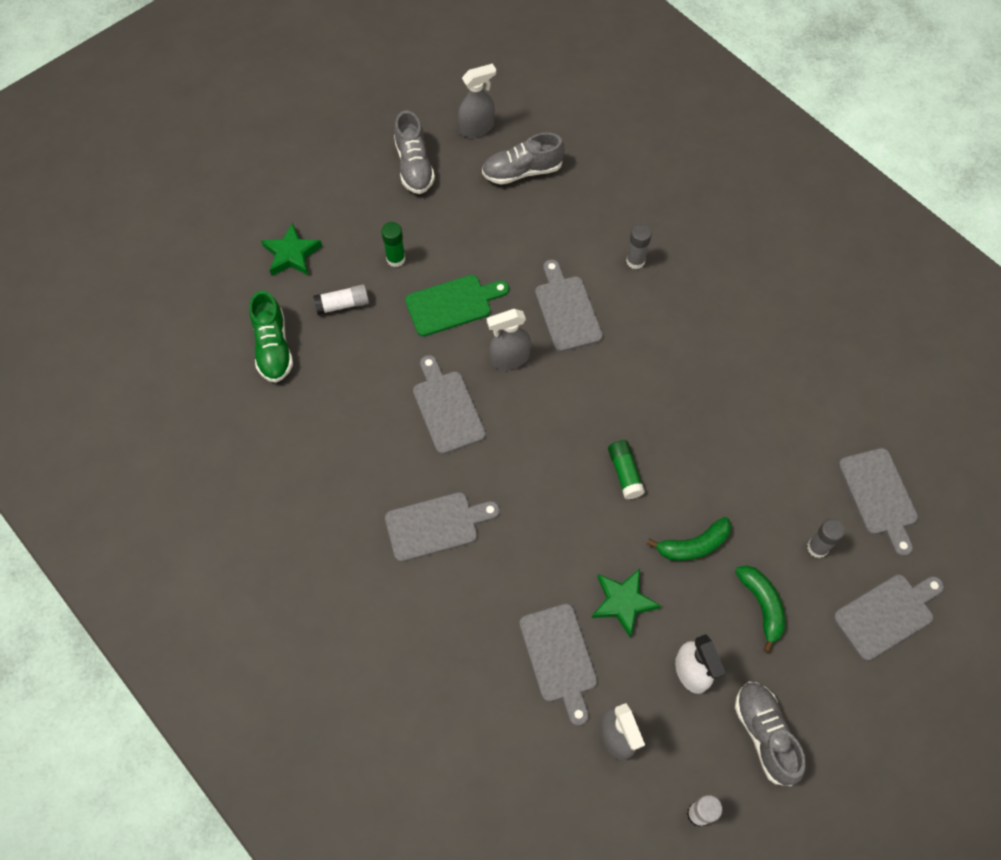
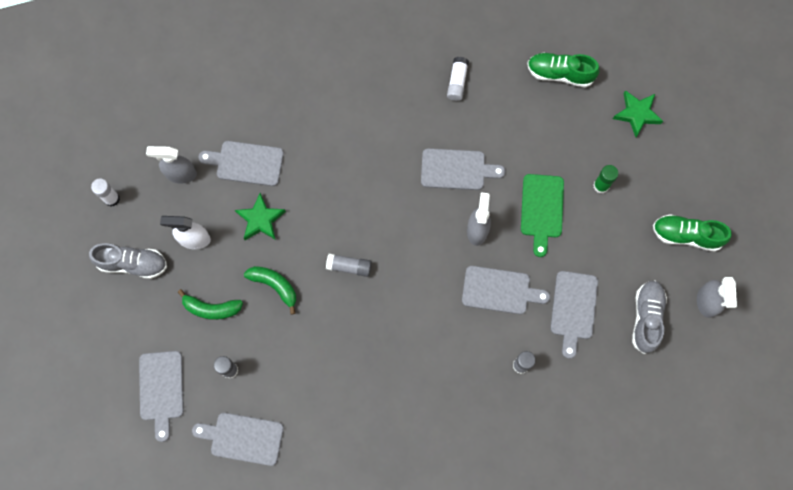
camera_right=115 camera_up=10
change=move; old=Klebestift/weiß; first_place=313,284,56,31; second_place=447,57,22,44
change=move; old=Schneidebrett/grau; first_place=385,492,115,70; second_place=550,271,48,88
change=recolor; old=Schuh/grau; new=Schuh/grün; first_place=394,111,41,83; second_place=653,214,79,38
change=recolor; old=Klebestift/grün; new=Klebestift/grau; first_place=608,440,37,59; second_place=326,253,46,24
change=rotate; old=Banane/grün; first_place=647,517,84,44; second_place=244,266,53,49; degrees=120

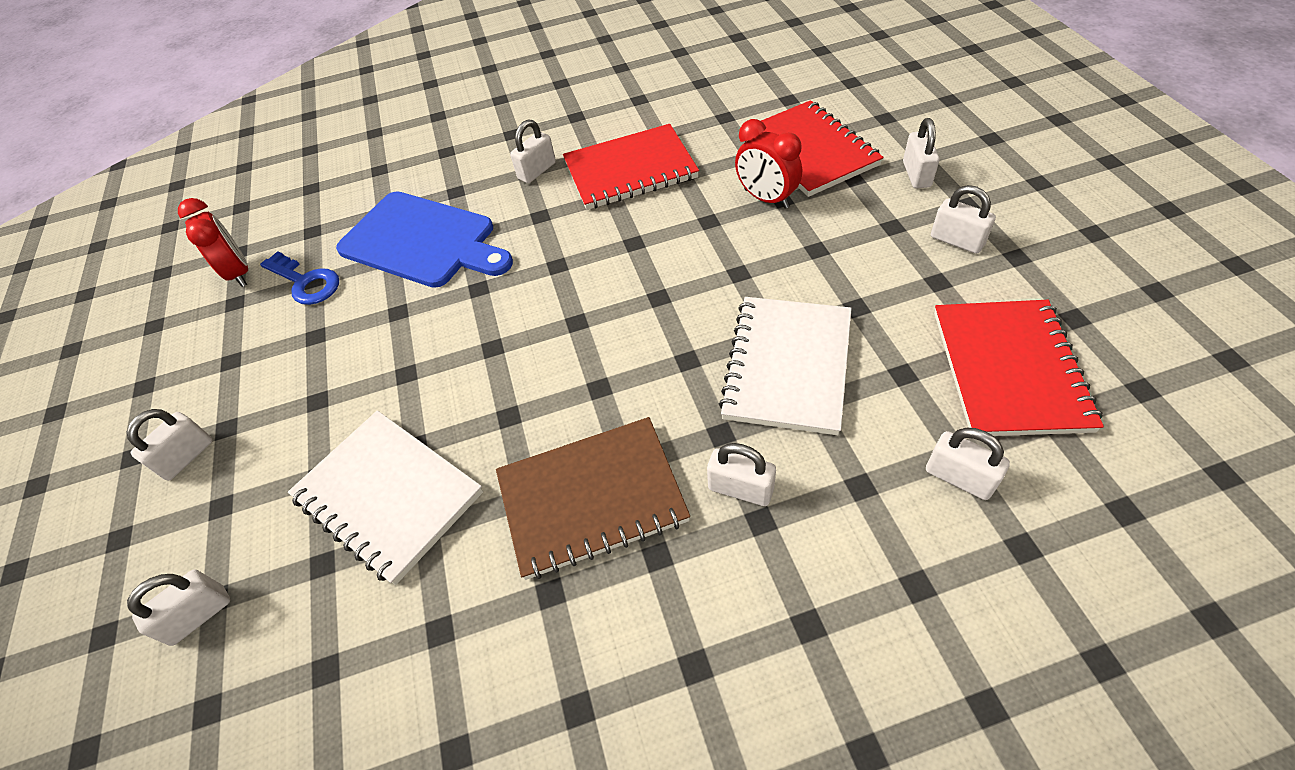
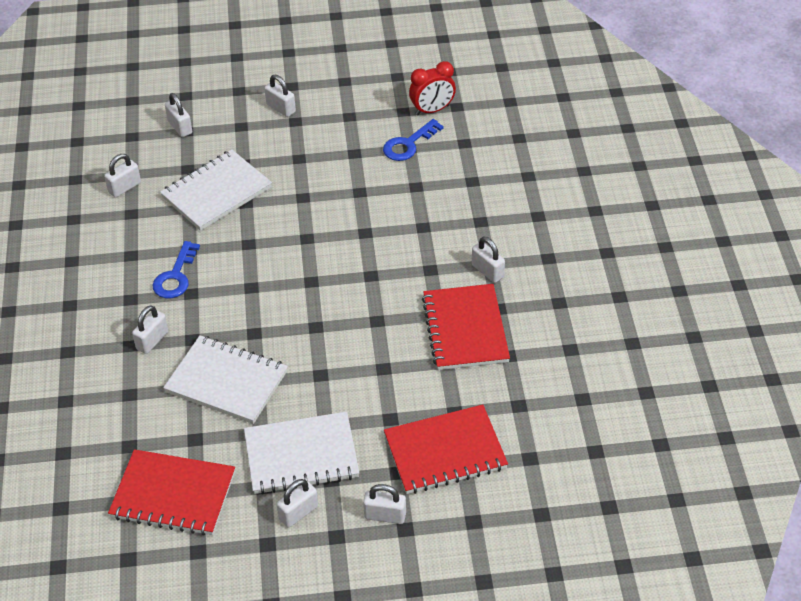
camera_right=95 camera_up=-5
change=delete; old=Schneidebrett/blau; first_place=336,191,177,97
change=delete; old=Wecker/rot; first_place=735,119,67,89
change=insert; new=Notizbuch/weiß; second_place=244,412,115,83
change=move; old=Vorhängeschloss/weiß; first_place=926,428,84,72; second_place=104,154,37,44
change=replace; old=Notizbuch/braun; new=Schlüssel/blau; first_place=496,417,194,163; second_place=153,241,47,57

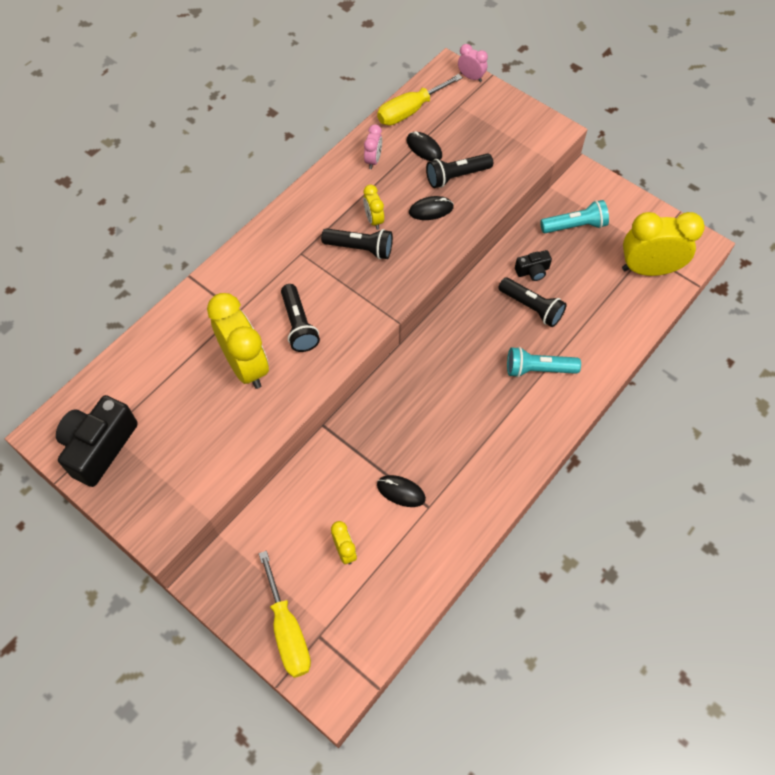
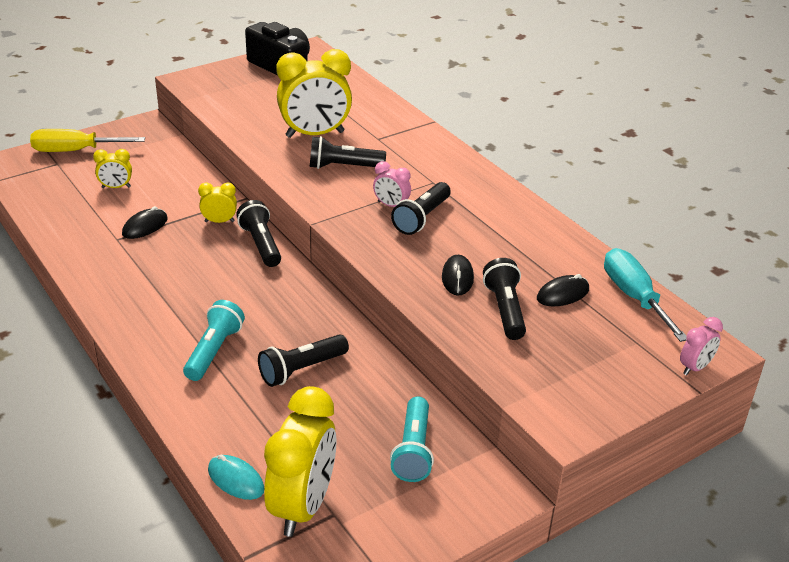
camera_right=105 camera_up=-25
change=delete; old=Kamera/schwarz; first_place=515,250,37,31
change=insert; new=Computermaus/türkis; second_place=208,455,56,45
change=insert; new=Taschenlampe/schwarz; second_place=236,200,45,67
change=move; old=Wecker/gelb; first_place=363,185,21,45; second_place=198,182,39,41
change=move; old=Wecker/rosa; first_place=364,124,18,45; second_place=373,161,38,46
change=recolor; old=Schraubenzieher/gelb; new=Schraubenzieher/türkis; first_place=377,74,86,51; second_place=604,248,83,94

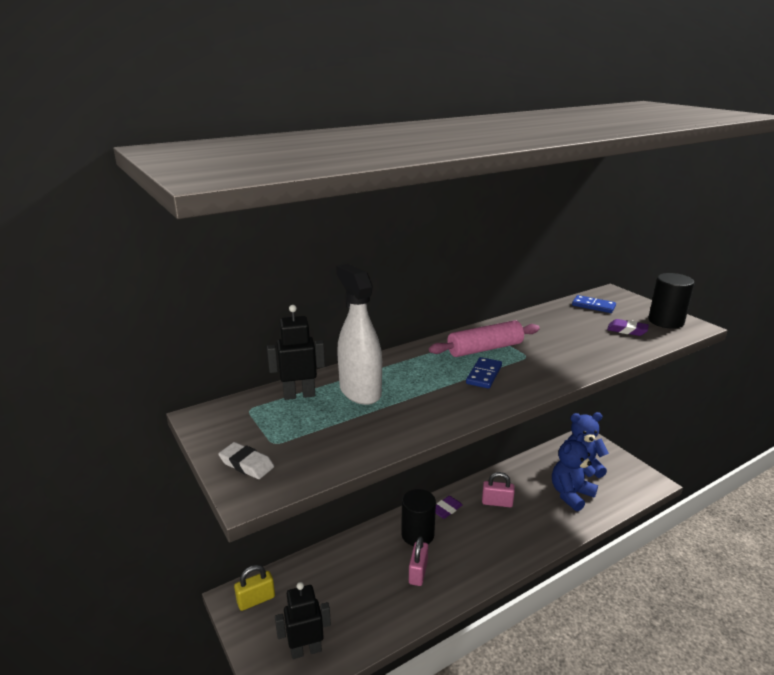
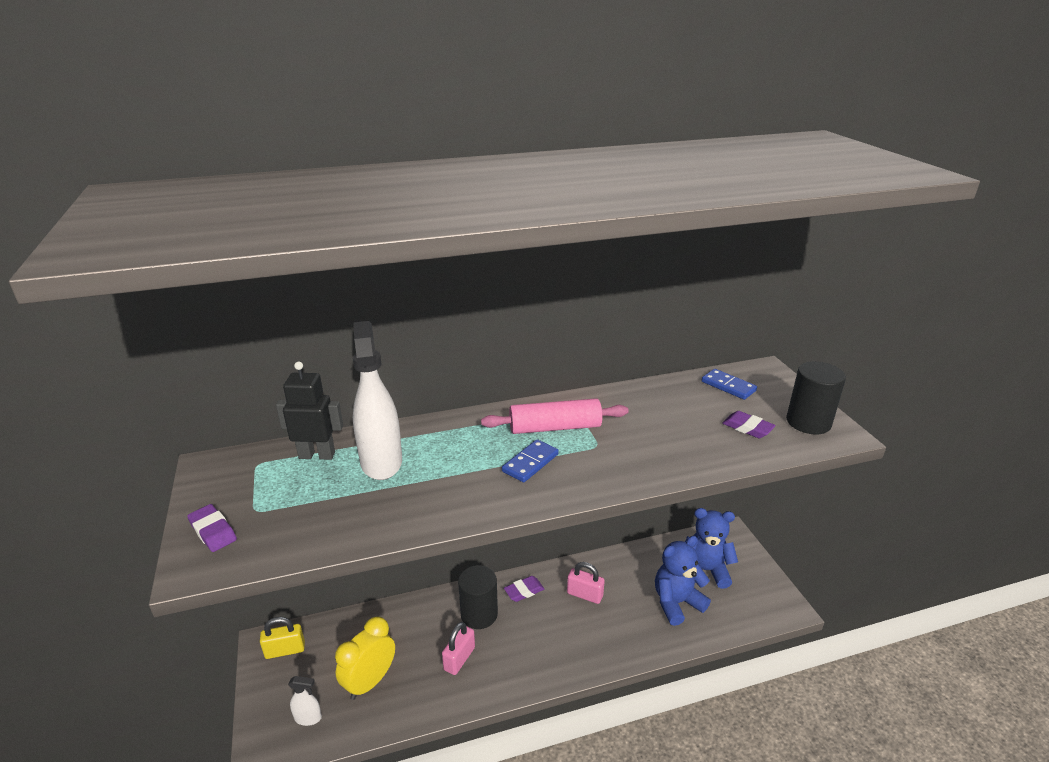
camera_right=15 camera_up=5
change=insert; new=Wecker/gelb; second_place=335,616,60,84
change=replace; old=Roboter/schwarz; new=Sprühflasche/weiß; first_place=275,582,56,77; second_place=288,676,34,50
change=recolor; old=Radiergummi/weiß; new=Radiergummi/lila; first_place=218,442,56,37; second_place=187,504,50,48

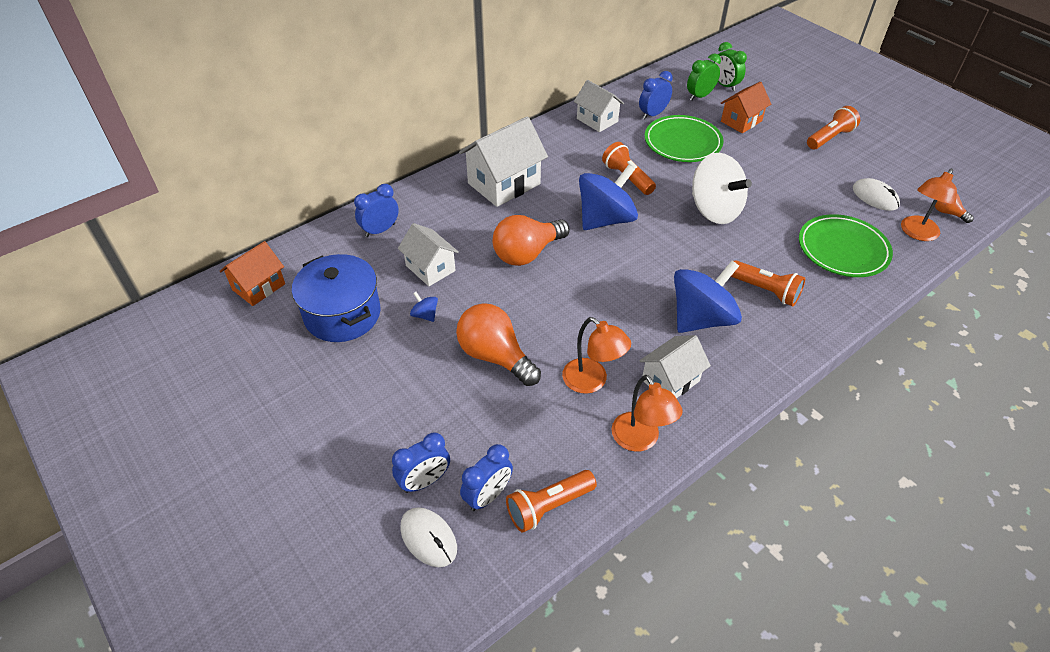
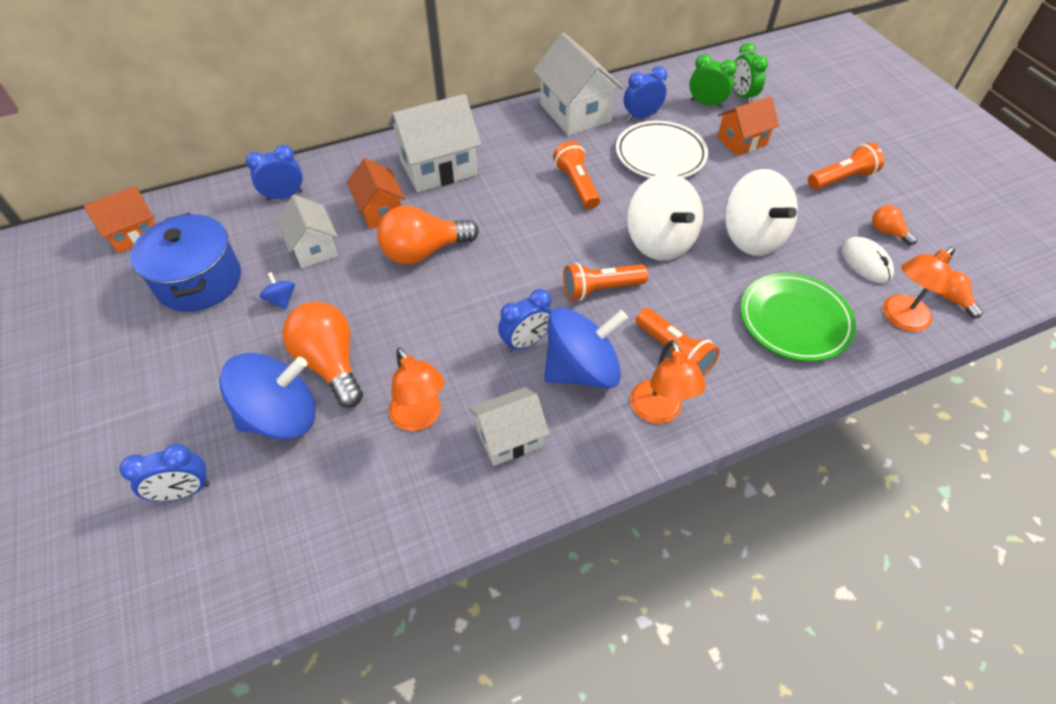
camera_right=15 camera_up=5
change=delete; old=Computermaus/weiß; first_place=400,507,57,60
change=insert; new=Haus/orange; second_place=347,158,58,71
change=insert; new=Kreisel/weiß; second_place=724,169,74,87
change=insert; new=Glühbirne/orange; second_place=872,205,45,40
change=move; old=Wecker/blau; first_place=460,444,53,67; second_place=498,289,54,63
change=move; old=Taschenlampe/orange; first_place=506,470,91,62; second_place=563,263,85,38
change=move; old=Kreisel/blau; first_place=579,165,59,65; second_place=219,353,97,86
change=move; old=Lampe/orange; first_place=612,375,71,77; second_place=630,340,76,84
change=recolor; old=Teller/grün; new=Teller/weiß; first_place=645,115,78,47; second_place=616,121,92,57
change=rotate; old=Wecker/grün; first_place=687,54,34,47; second_place=689,54,48,54; degrees=45
change=resize; old=Haus/weiß; first_place=574,80,50,52; second_place=533,32,91,104; factor=1.59

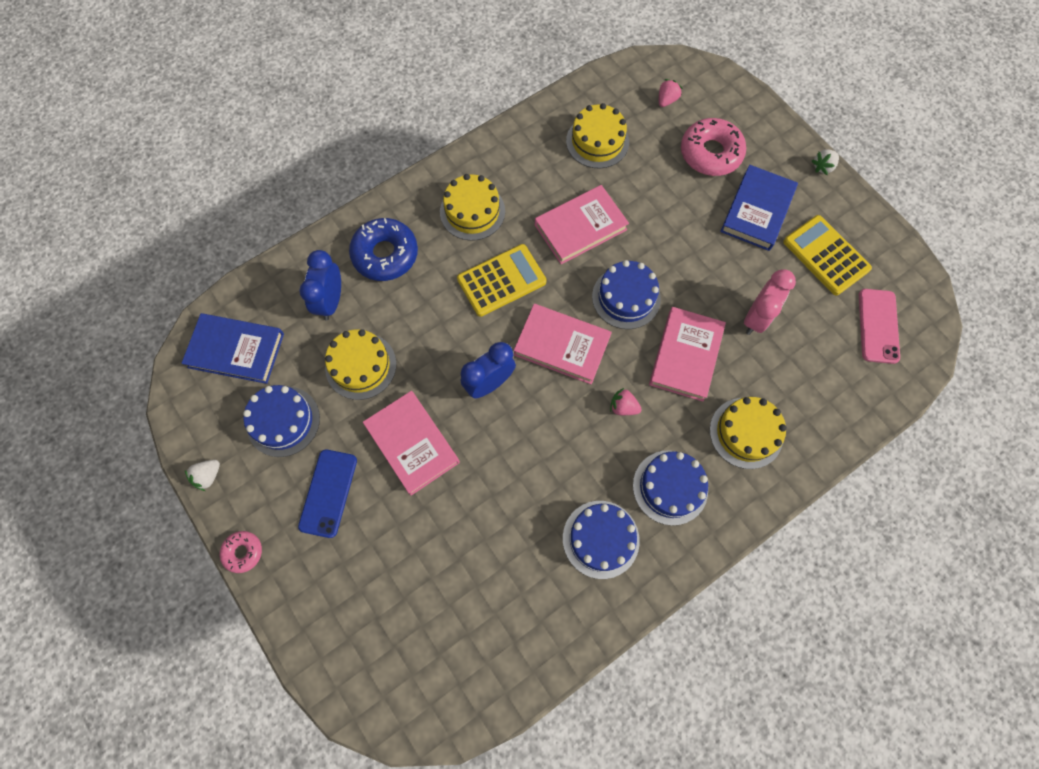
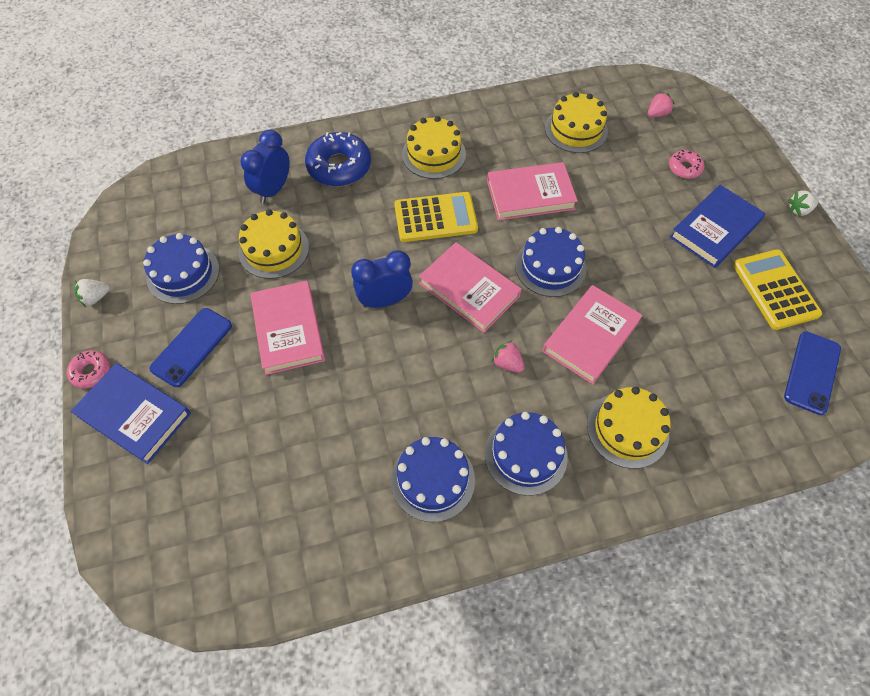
camera_right=20 camera_up=-10
change=delete; old=Wecker/rosa; first_place=744,269,52,66
change=move; old=Buch/blau; first_place=181,313,103,71; second_place=71,363,120,101
change=recolor; old=Handy/rosa; new=Handy/blau; first_place=859,289,41,75; second_place=784,331,57,84
change=resize; old=Donut/rosa; first_place=681,118,65,58; second_place=669,150,35,29; factor=0.53

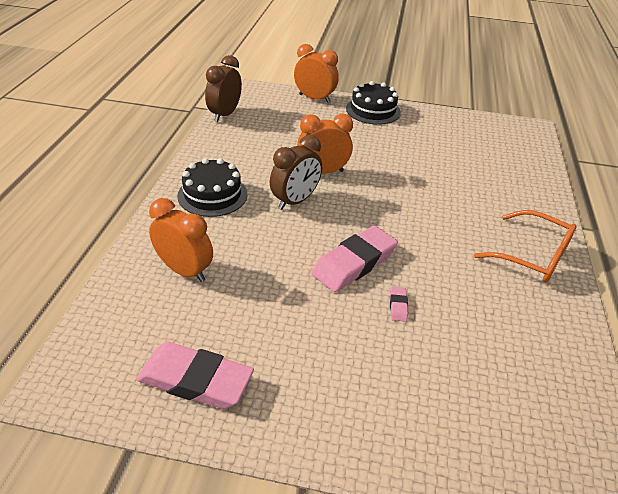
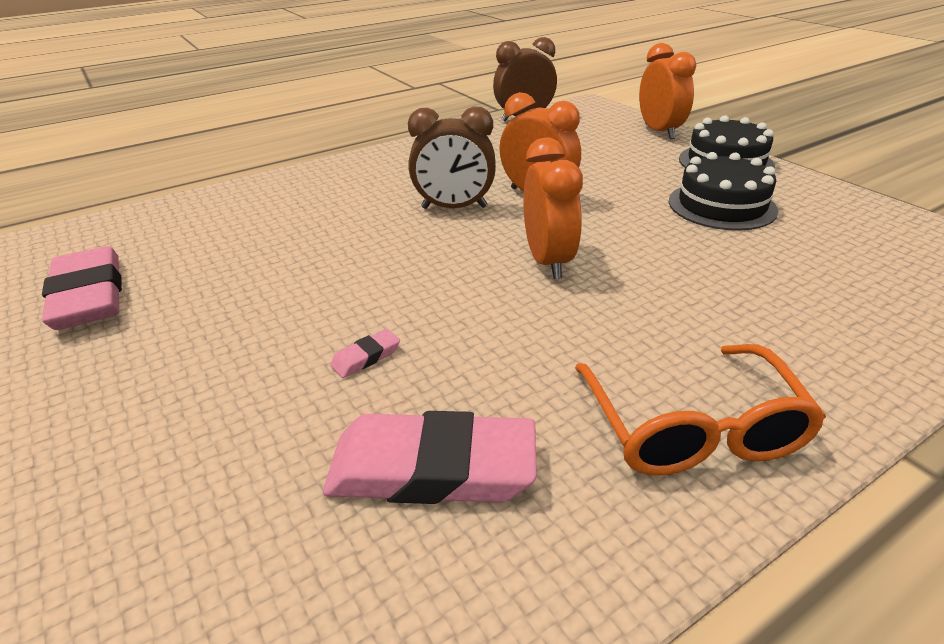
camera_right=50 camera_up=-5
change=move; old=Wecker/orange; first_place=149,198,64,84; second_place=523,137,60,142
change=move; old=Kuchen/schwarz; first_place=177,158,70,59; second_place=669,152,109,79
change=move; old=Radiergummi/rosa; first_place=312,226,86,66; second_place=323,411,214,93

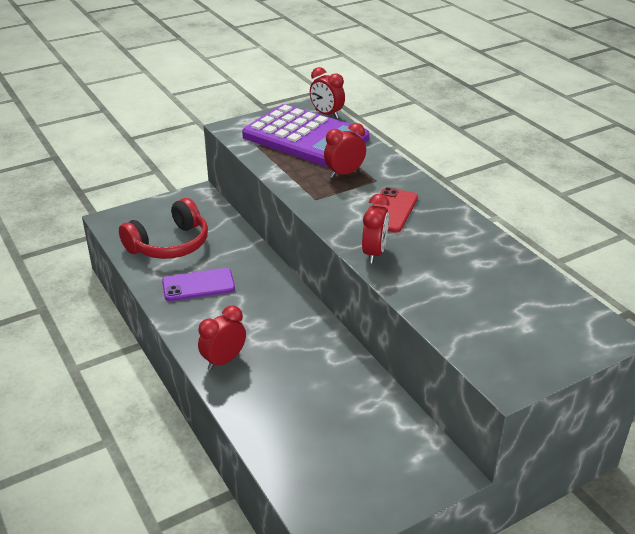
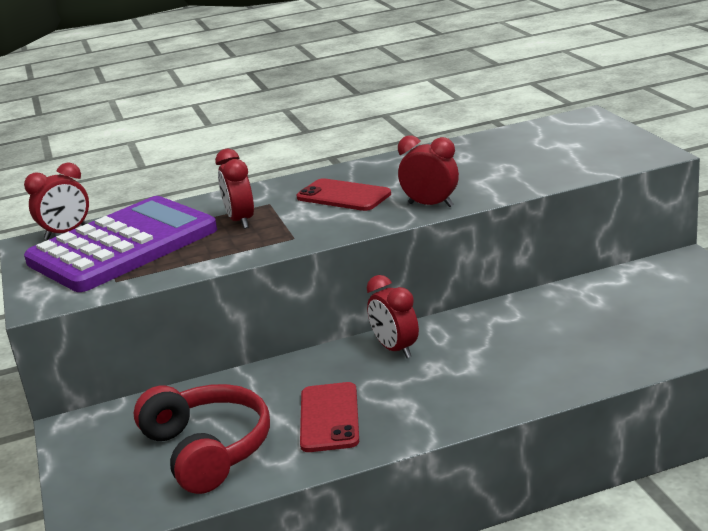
camera_right=-75 camera_up=-10
change=move; old=Wecker/rot; first_place=198,305,48,65; second_place=367,275,52,83
change=recolor; old=Handy/lila; new=Handy/rot; first_place=162,268,73,33; second_place=300,382,59,70

